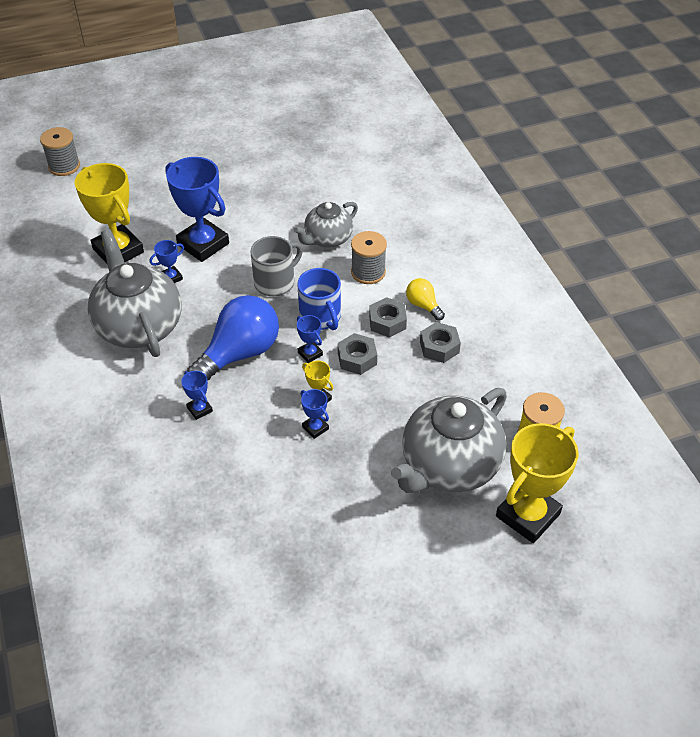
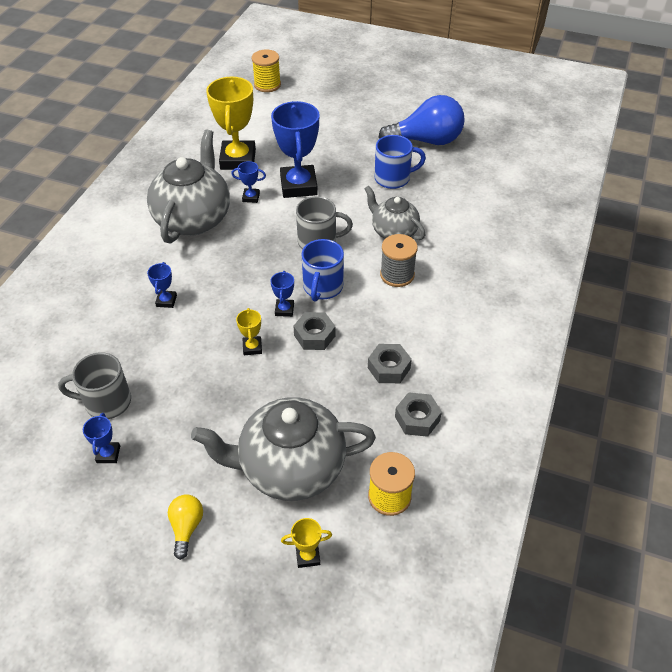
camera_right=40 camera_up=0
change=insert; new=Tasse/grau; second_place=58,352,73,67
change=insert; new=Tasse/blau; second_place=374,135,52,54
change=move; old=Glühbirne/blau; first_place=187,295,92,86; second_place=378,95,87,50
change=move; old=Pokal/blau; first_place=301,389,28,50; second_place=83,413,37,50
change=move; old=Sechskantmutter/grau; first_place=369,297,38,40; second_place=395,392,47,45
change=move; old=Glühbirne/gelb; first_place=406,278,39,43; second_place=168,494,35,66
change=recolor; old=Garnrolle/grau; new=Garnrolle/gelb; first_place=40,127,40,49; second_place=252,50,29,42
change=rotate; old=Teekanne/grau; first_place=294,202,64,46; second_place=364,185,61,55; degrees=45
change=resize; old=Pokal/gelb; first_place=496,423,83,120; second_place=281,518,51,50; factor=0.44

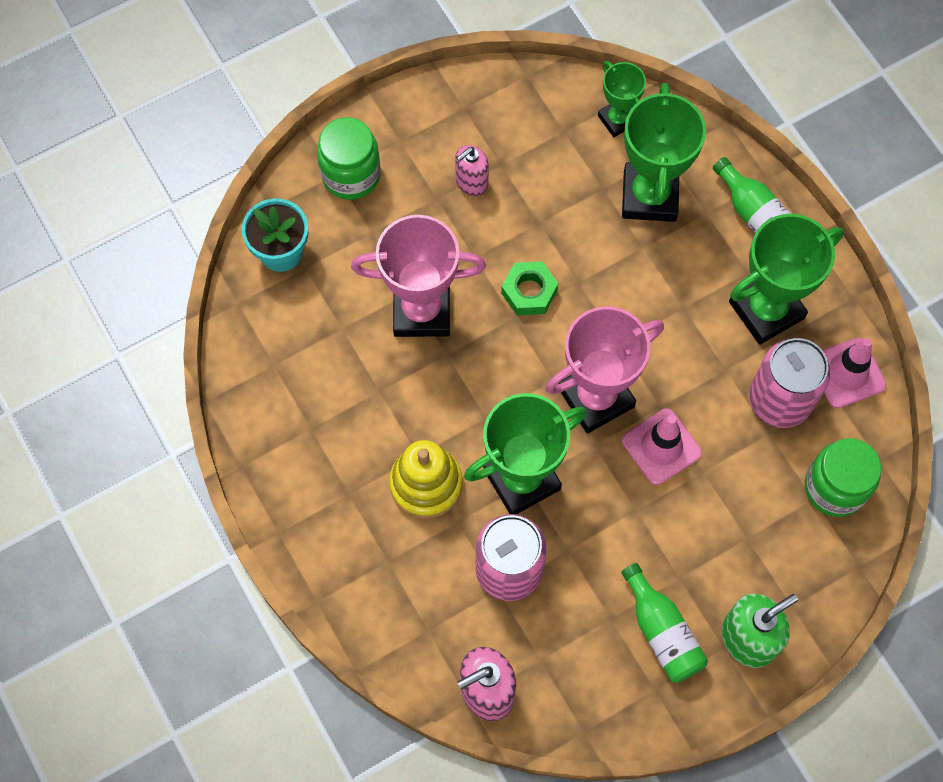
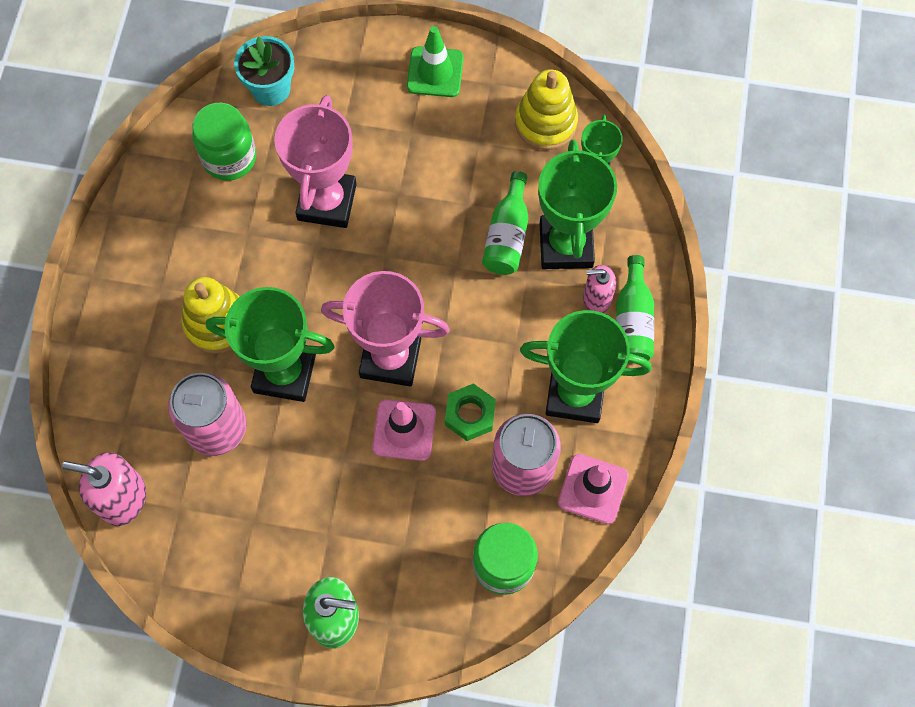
camera_right=40 camera_up=0
change=insert; new=Leitkegel/grün; second_place=407,26,57,71
change=insert; new=Stapelspielzeug/gelb; second_place=515,69,63,81
change=move; old=Einmachglas/grün; first_place=317,117,63,83; second_place=192,103,64,78
change=move; old=Seifenspender/rosa; first_place=455,145,34,51; second_place=583,265,33,48
change=move; old=Sechskantmutter/grün; first_place=501,261,57,54; second_place=445,383,51,58
change=move; old=Flasche/grün; first_place=621,563,87,120; second_place=482,171,47,104
change=rotate; old=Pokal/rosa; first_place=351,215,135,122; second_place=274,95,83,133; degrees=60
change=rotate; old=Pokal/grün; first_place=622,83,84,139; second_place=538,140,79,129; degrees=-45

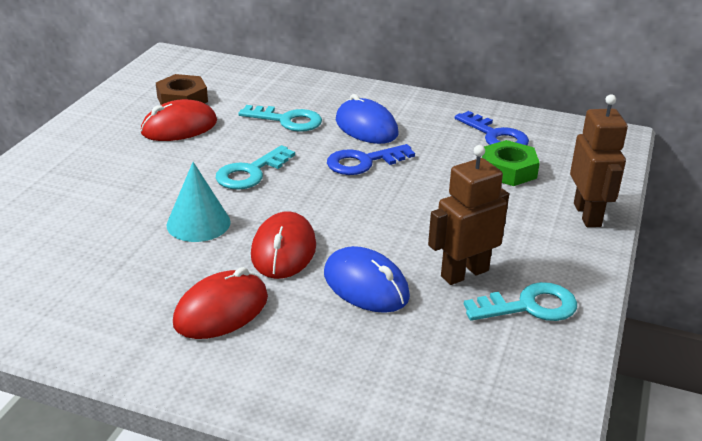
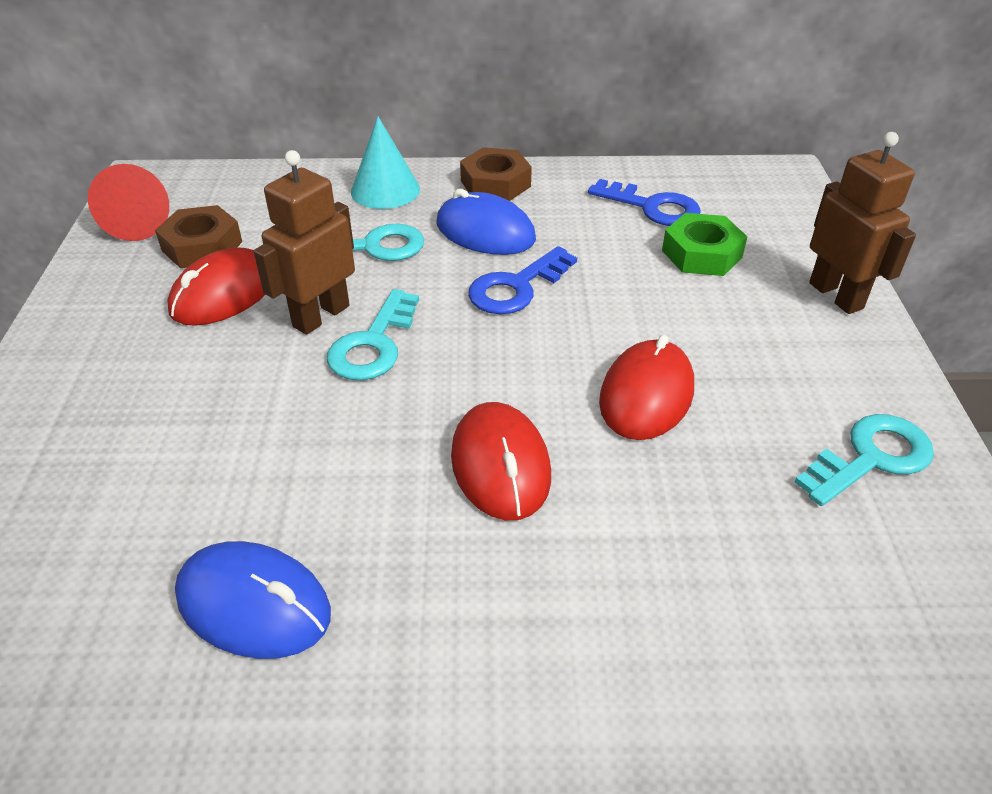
camera_right=-20 camera_up=10
change=insert; new=Kegel/rot; second_place=88,164,81,77
change=insert; new=Sechskantmutter/braun; second_place=460,147,72,54
change=move; old=Kegel/türkis; first_place=167,162,64,80; second_place=351,116,69,93
change=move; old=Computermaus/rot; first_place=173,267,95,72; second_place=599,335,95,105
change=move; old=Computermaus/blau; first_place=324,246,86,67; second_place=175,541,156,118
change=move; old=Roboter/braun; first_place=428,145,81,140; second_place=253,150,102,185

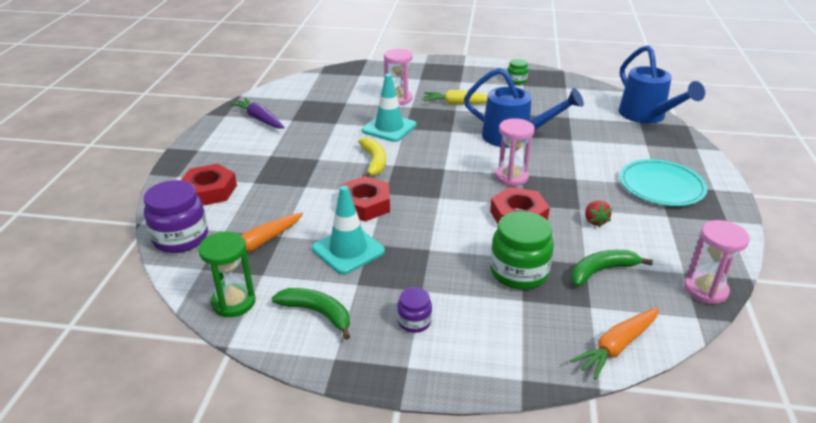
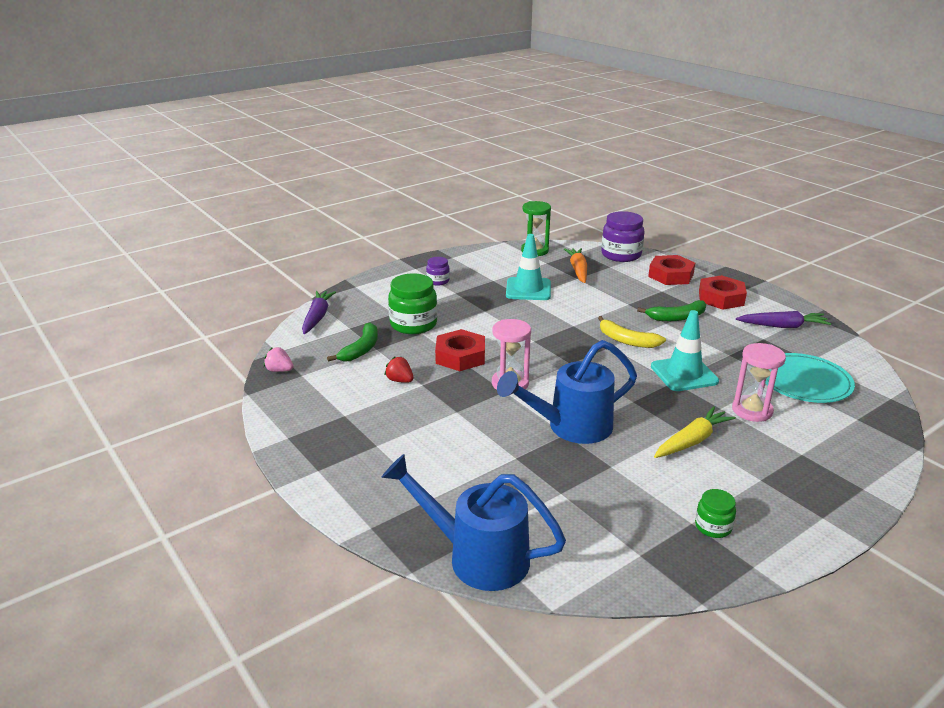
camera_right=135 camera_up=-5
change=move; old=Banane/grün; first_place=272,288,78,52; second_place=637,300,69,21
change=move; old=Sechskantmutter/rot; first_place=340,176,50,45; second_place=699,275,48,35
change=move; old=Teller/türkis; first_place=620,159,88,47; second_place=765,353,90,50
change=replace; old=Sanduhr/rosa; new=Erdbeere/rosa; first_place=684,220,66,84; second_place=264,347,30,25
change=recolor; old=Karotte/orange; new=Karotte/lila; first_place=570,307,89,73; second_place=302,291,34,43

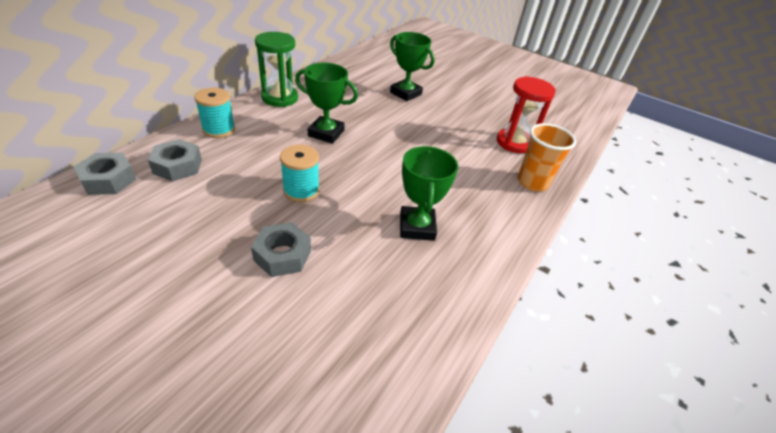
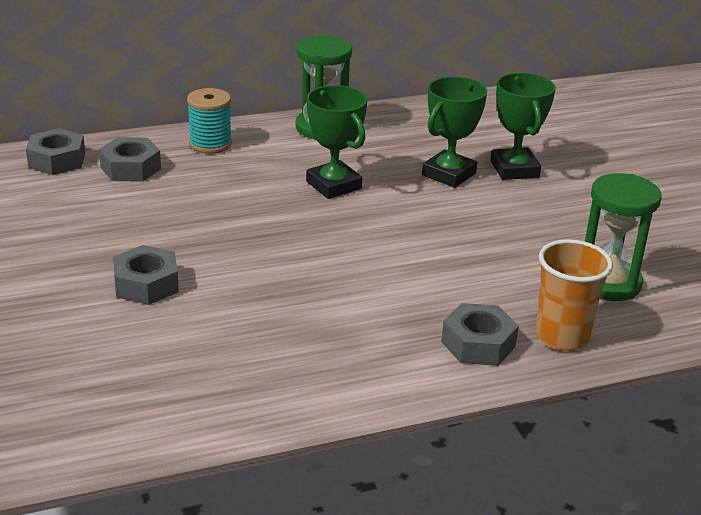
camera_right=40 camera_up=-10
change=delete; old=Garnrolle/türkis; first_place=280,145,40,57
change=insert; new=Sechskantmutter/grau; second_place=441,303,78,63
change=move; old=Pokal/grün; first_place=400,146,58,95; second_place=422,76,65,112
change=recolor; old=Sanduhr/rot; new=Sanduhr/grün; first_place=497,76,59,77; second_place=585,173,77,128

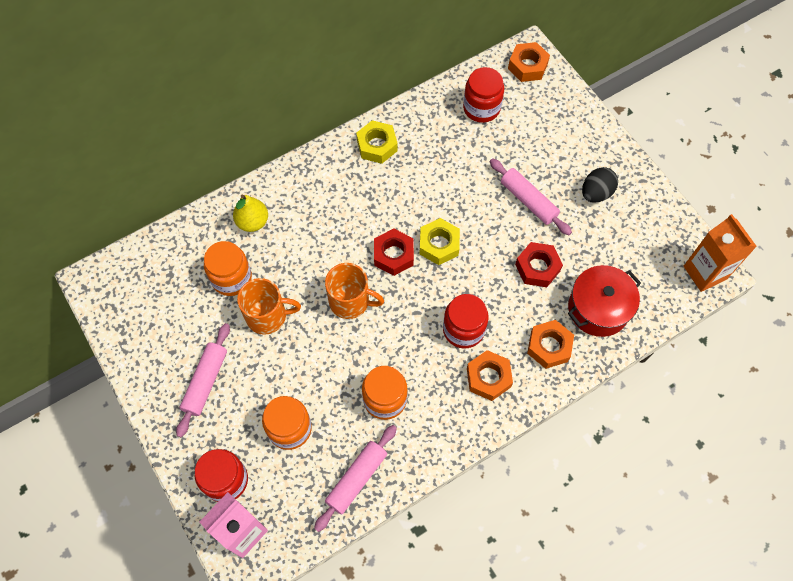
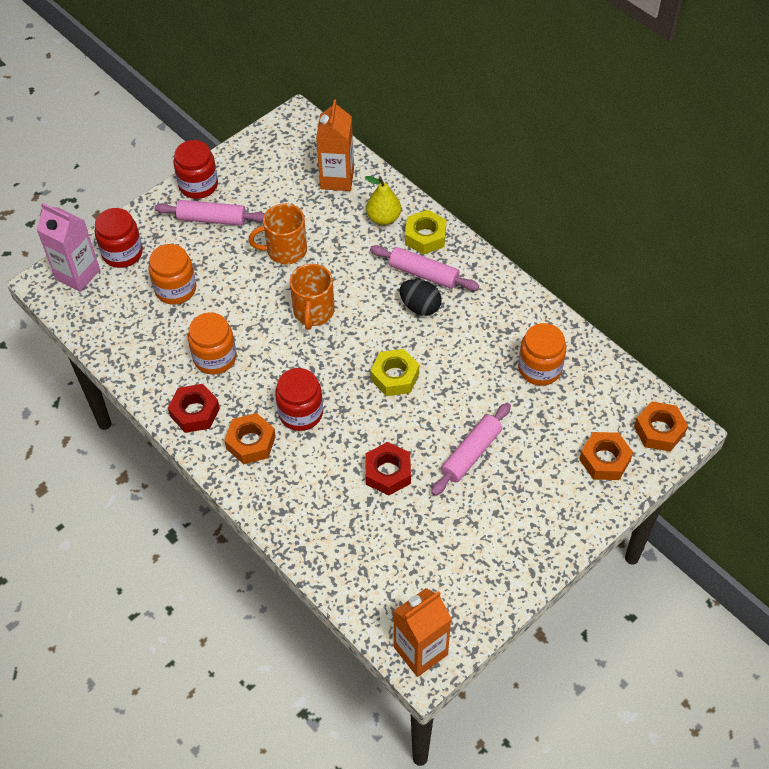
camera_right=80 camera_up=-10
change=delete; old=Kochtopf/rot; first_place=568,265,73,72
change=insert; new=Getränkekarton/orange; second_place=316,99,38,92
change=move; old=Einmachglas/orange; first_place=204,241,48,55; second_place=518,323,48,63
change=move; old=Nudelholz/rosa; first_place=314,425,83,107; second_place=370,245,109,46
change=move; old=Sechskantmutter/gelb; first_place=356,120,42,44; second_place=405,210,41,44
change=move; old=Sechskantmutter/rot; first_place=374,228,40,48; second_place=168,384,52,49
change=move; old=Einmachglas/rot; first_place=463,67,41,56; second_place=174,140,44,59
change=move; old=Sechskantmutter/orange; first_place=527,320,47,49; second_place=579,432,54,48
change=move; old=Ei/schwarz; first_place=582,167,36,36; second_place=400,279,42,37
change=rotate; old=Tasse/orange; first_place=237,278,64,57; second_place=248,203,59,62; degrees=90

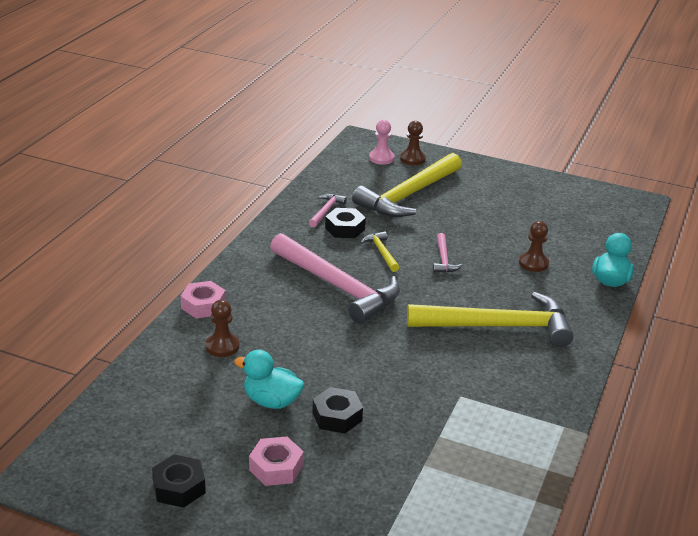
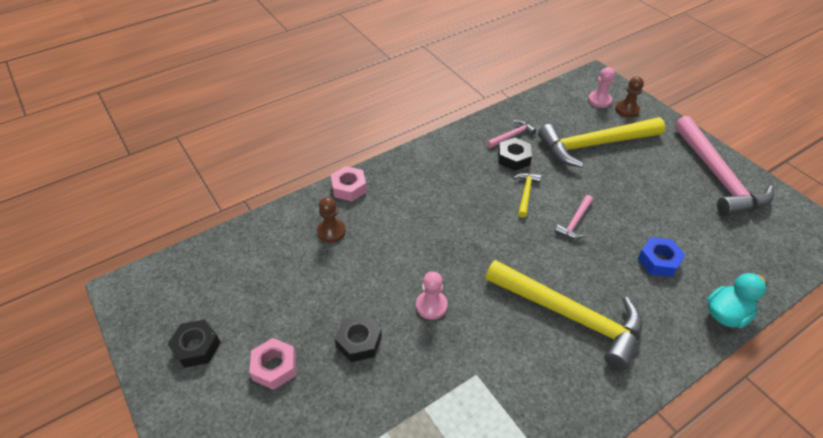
camera_right=35 camera_up=15
change=delete; old=Ente/türkis; first_place=234,350,70,59
change=insert; new=Bauer/rosa; second_place=416,271,32,49
change=move; old=Hammer/rosa; first_place=270,233,130,91; second_place=674,116,100,101
change=replace; old=Bauer/braun; new=Sechskantmutter/blau; first_place=519,221,30,51; second_place=638,237,47,40

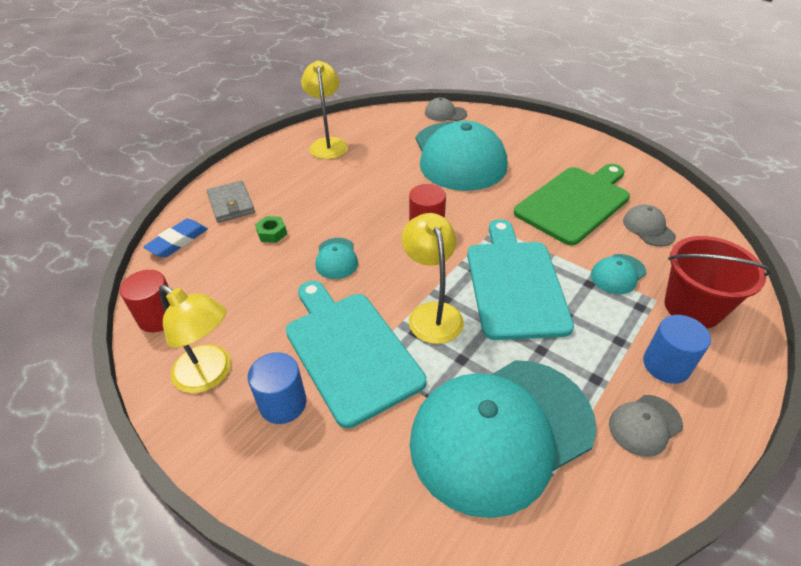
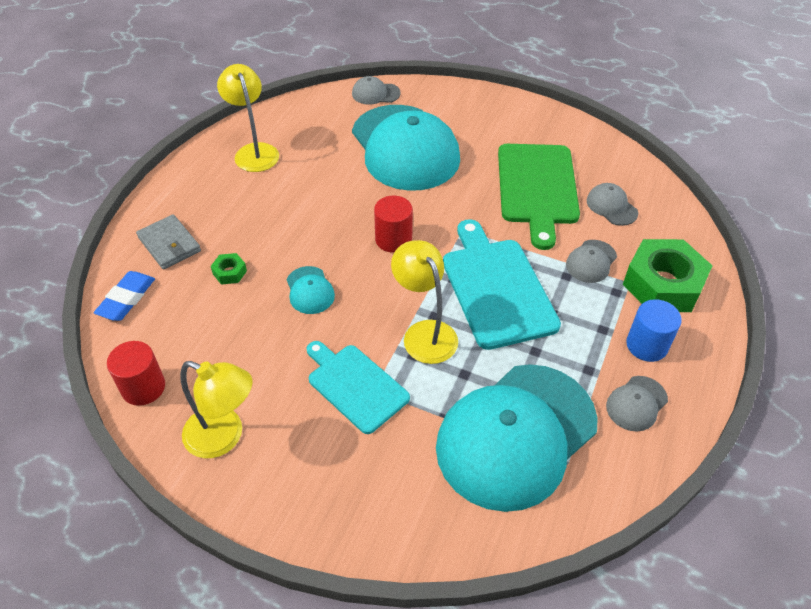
camera_right=-15 camera_up=5
change=delete; old=Vollzylinder/blau; first_place=248,352,59,72
change=replace; old=Eimer/rot; new=Sechskantmutter/grün; first_place=665,236,106,92; second_place=623,239,89,73
change=recolor; old=Kappe/türkis; new=Kappe/grau; first_place=591,254,55,40; second_place=566,240,51,43
change=rotate; old=Schneidebrett/grün; first_place=514,164,116,81; second_place=498,144,82,106; degrees=150
change=resize; old=Schneidebrett/türkis; first_place=286,281,140,147; second_place=306,341,104,93; factor=0.67

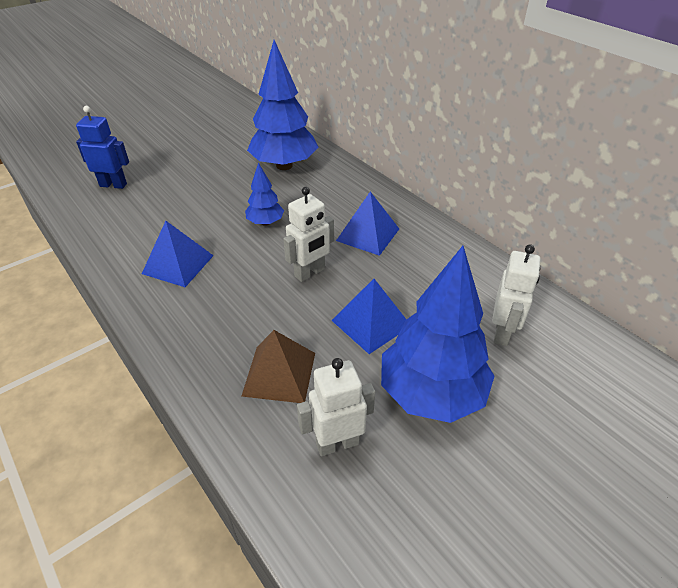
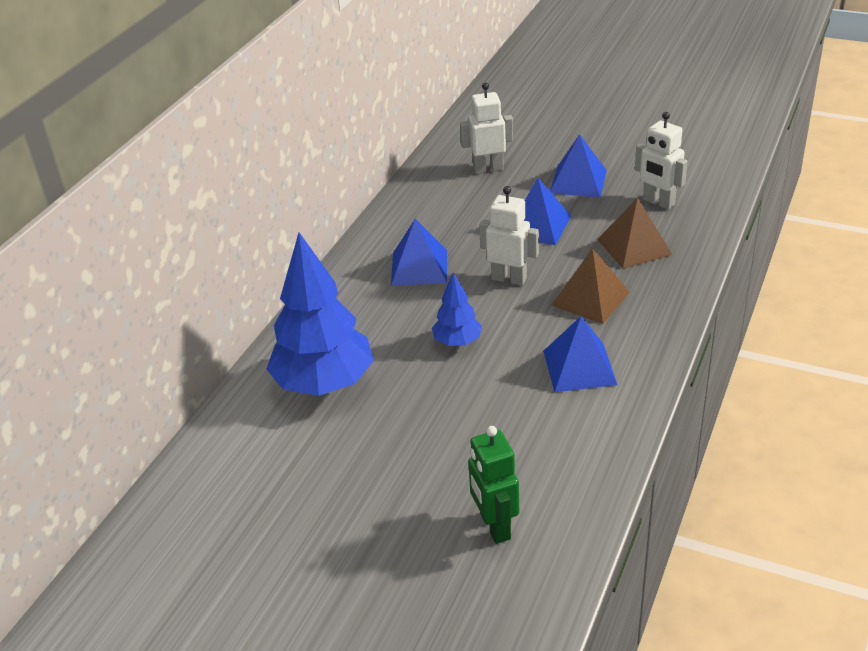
camera_right=-115 camera_up=-5
change=insert; new=Pyramide/braun; second_place=551,248,79,76
change=replace; old=Baum/blau; new=Pyramide/blau; first_place=381,246,113,177; second_place=550,134,57,63
change=recolor; old=Roboter/blau; new=Roboter/grün; first_place=76,106,53,83; second_place=468,426,51,118

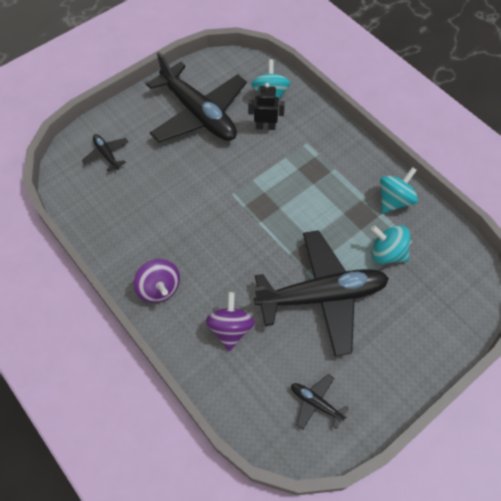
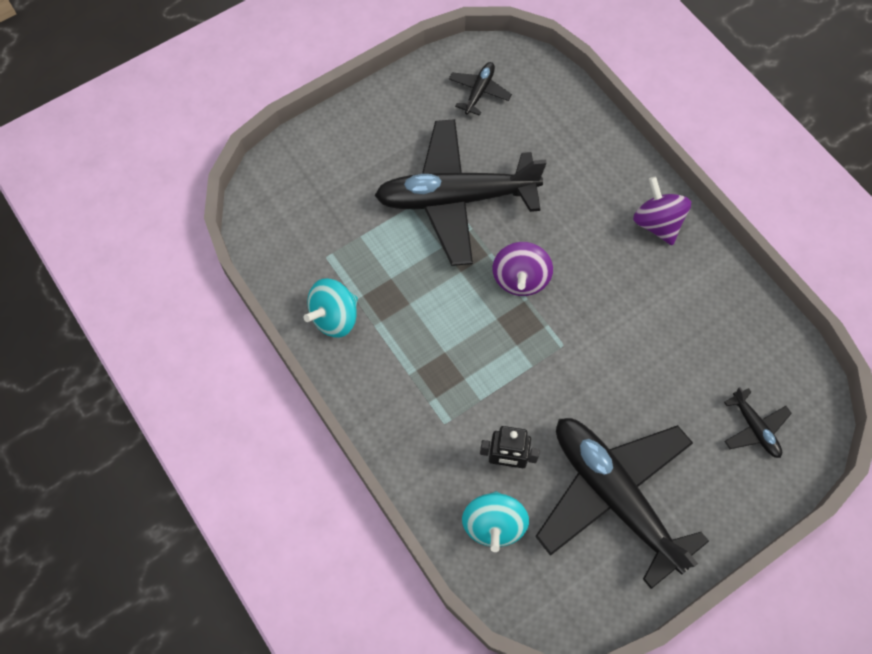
camera_right=-175 camera_up=5
change=delete; old=Kreisel/türkis; first_place=371,225,39,39
change=move; old=Kreisel/lila; first_place=206,292,49,59; second_place=493,242,60,54
change=rotate; old=Flugzeug/schwarz; first_place=291,374,58,55; second_place=449,62,63,54; degrees=-105

